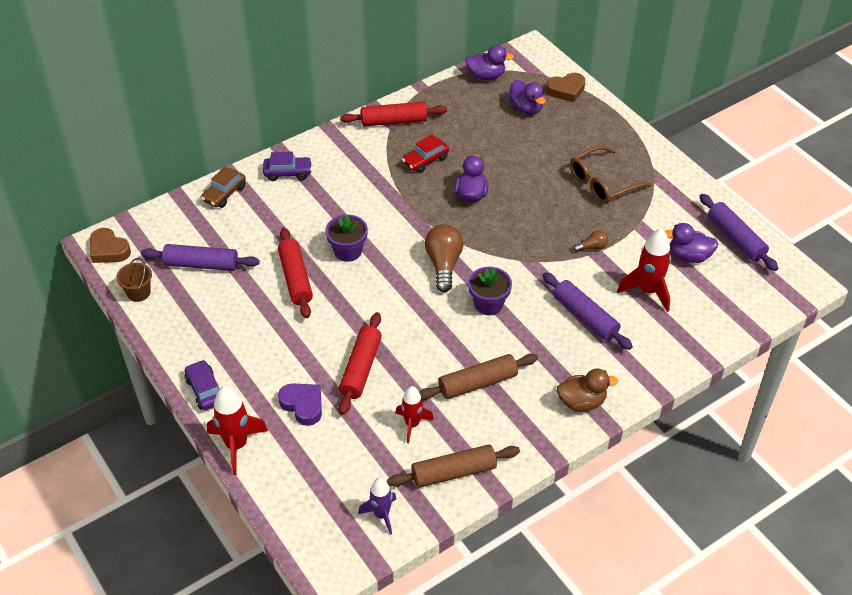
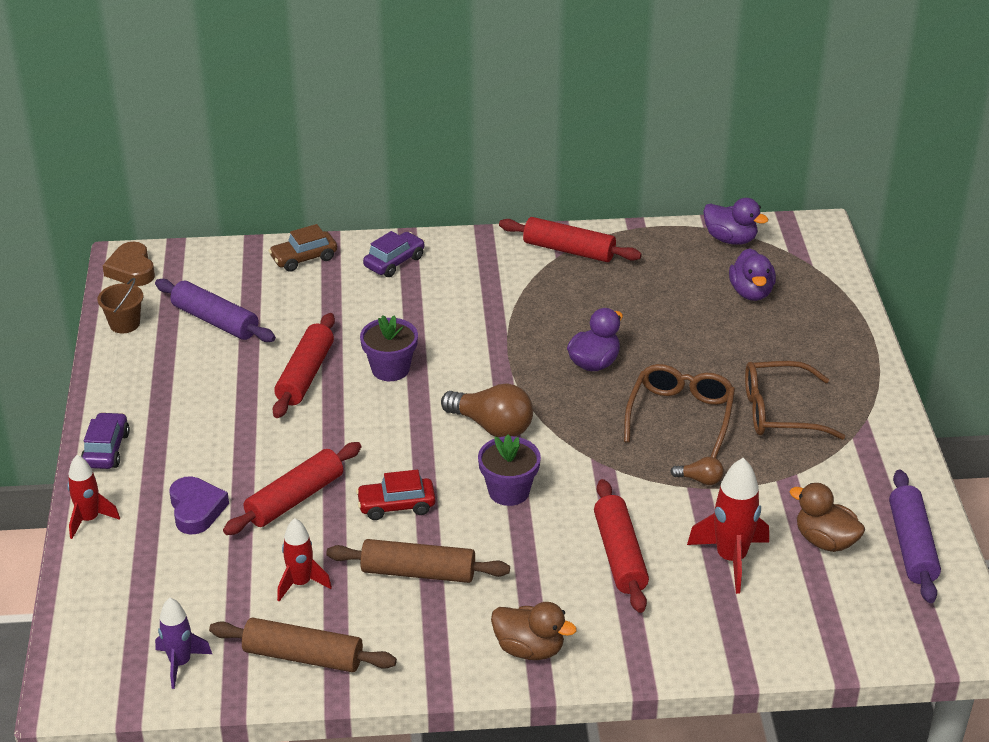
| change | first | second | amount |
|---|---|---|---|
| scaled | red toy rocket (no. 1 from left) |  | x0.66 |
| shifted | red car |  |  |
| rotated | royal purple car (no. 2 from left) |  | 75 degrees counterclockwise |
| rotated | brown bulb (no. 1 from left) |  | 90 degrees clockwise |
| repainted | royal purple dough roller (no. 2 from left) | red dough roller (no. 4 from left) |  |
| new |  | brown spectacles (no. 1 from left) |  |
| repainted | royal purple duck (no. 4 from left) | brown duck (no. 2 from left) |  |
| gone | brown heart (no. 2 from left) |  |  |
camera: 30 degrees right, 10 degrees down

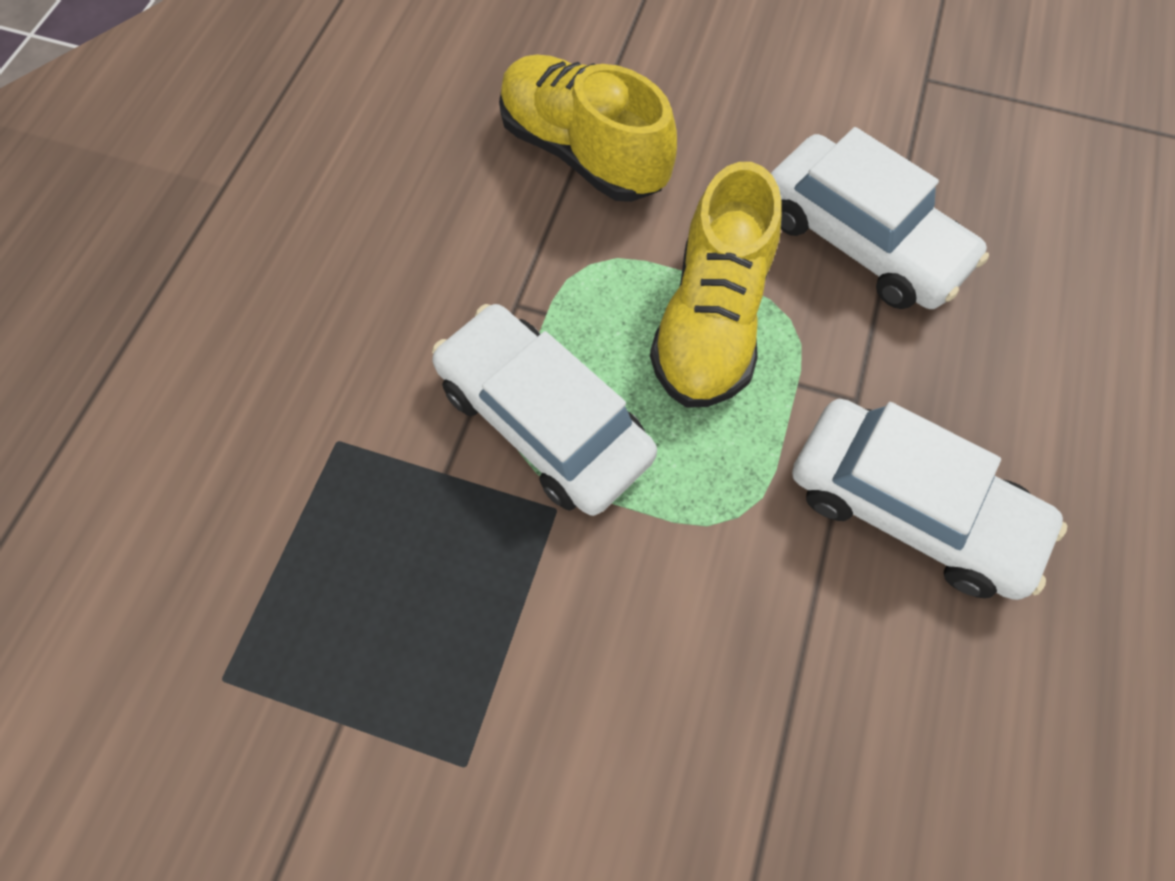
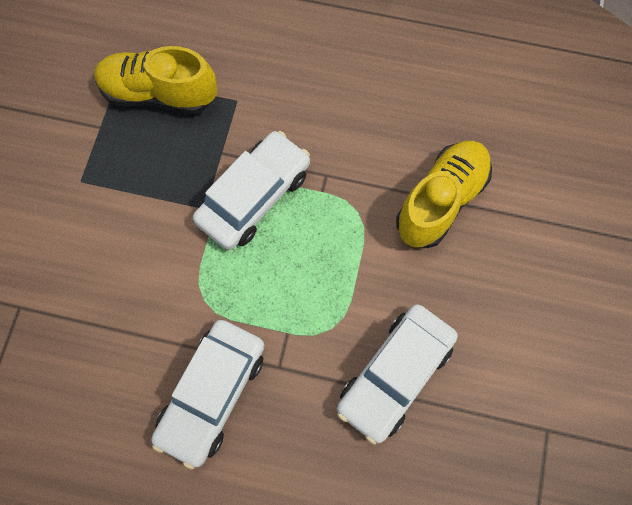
| change | first | second | amount |
|---|---|---|---|
| shifted | bright yellow shoe (no. 2 from left in the first image) | bright yellow shoe (no. 1 from left) |  |
camera: 85 degrees right, 5 degrees up

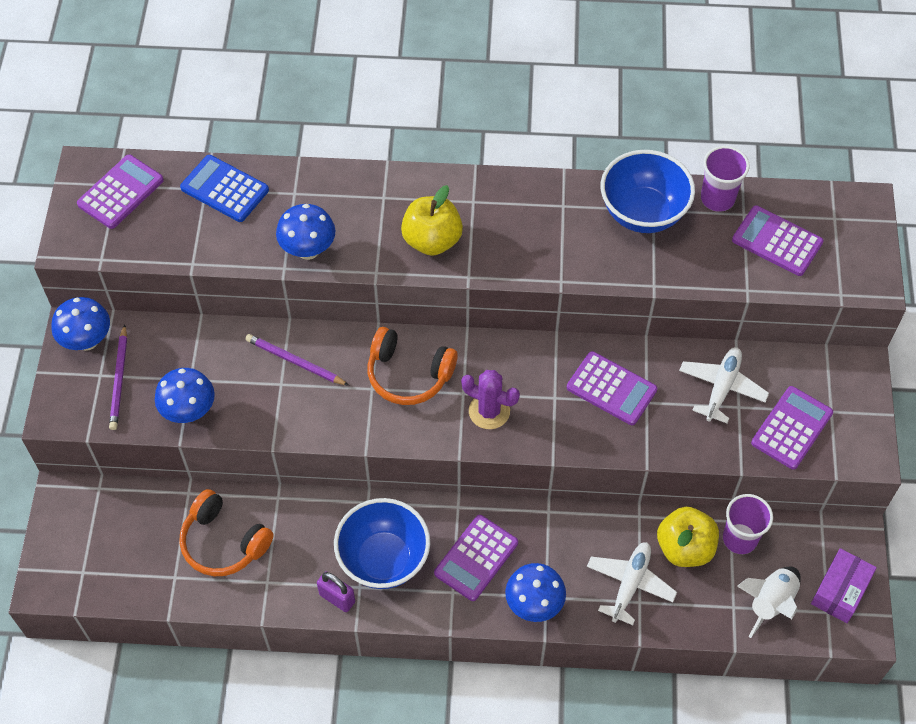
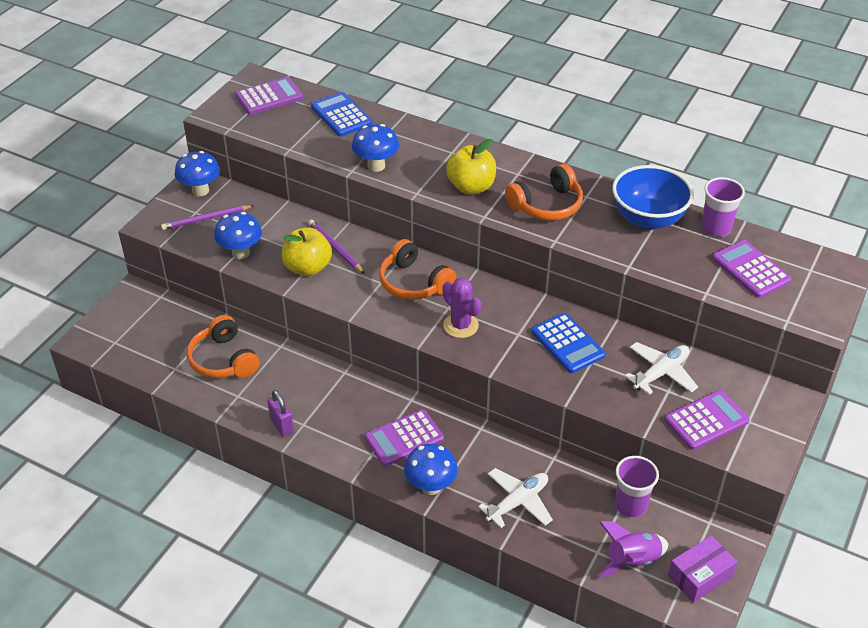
| change | first | second | amount |
|---|---|---|---|
| rotated | royal purple lead pencil (no. 1 from left) |  | 45 degrees clockwise |
| shifted | bright yellow toy apple (no. 2 from left in the first image) | bright yellow toy apple (no. 1 from left) |  |
| new |  | bright orange headphones (no. 3 from left) |  |
| repainted | royal purple adding machine (no. 3 from left) | blue adding machine (no. 2 from left) |  |
| repainted | pure white toy rocket | royal purple toy rocket |  |
| gone | blue bowl (no. 1 from left) |  |  |
camera: 25 degrees right, 15 degrees down

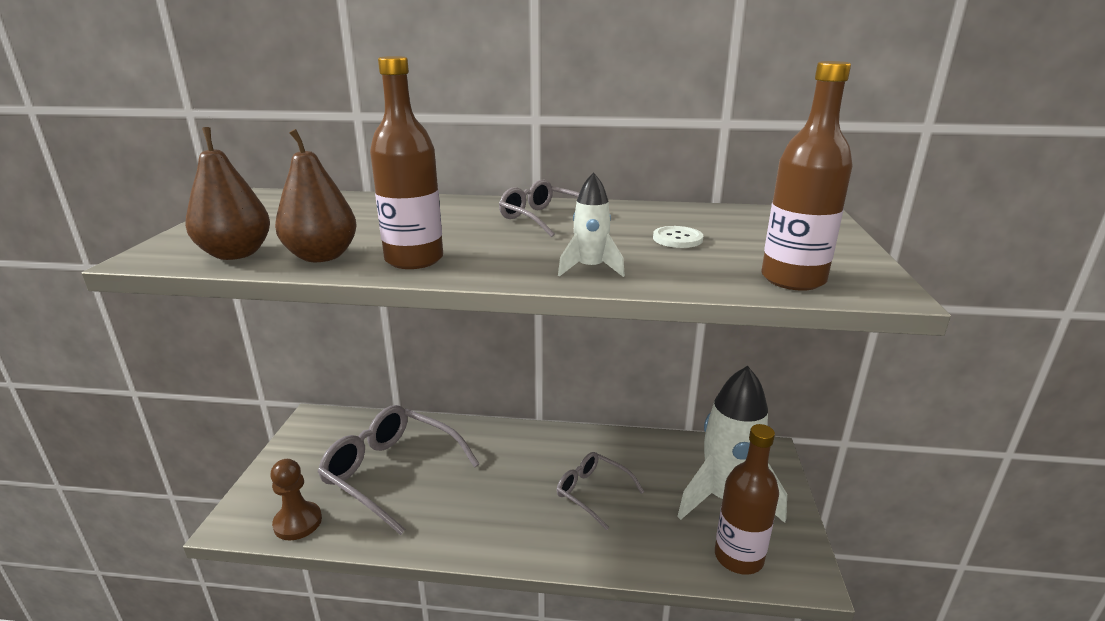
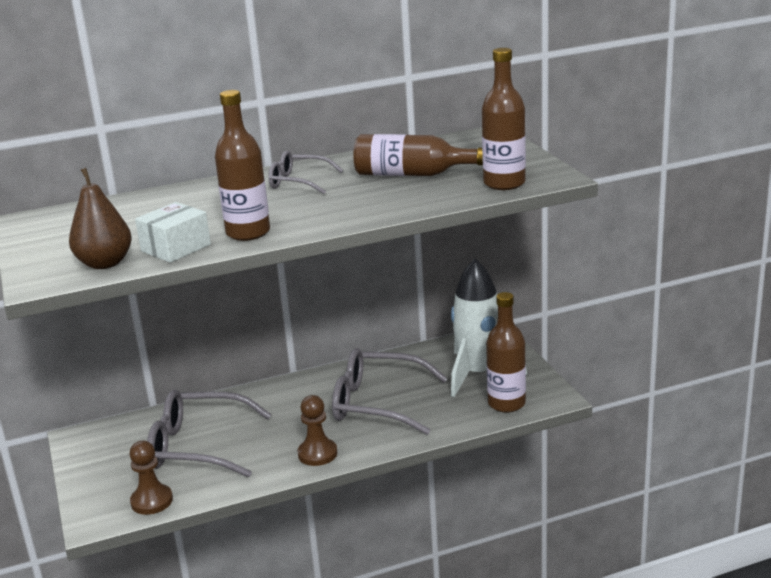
| change | first | second | amount |
|---|---|---|---|
| swapped | brown toy pear (no. 2 from left) | pure white package |  |
| new |  | brown pawn (no. 2 from left) |  |
| scaled | grey spectacles (no. 3 from left) |  | x1.78 |
| swapped | pure white sewing button | brown flask (no. 2 from left) |  |
| gone | pure white toy rocket (no. 1 from left) |  |  |
camera: 25 degrees left, 0 degrees up

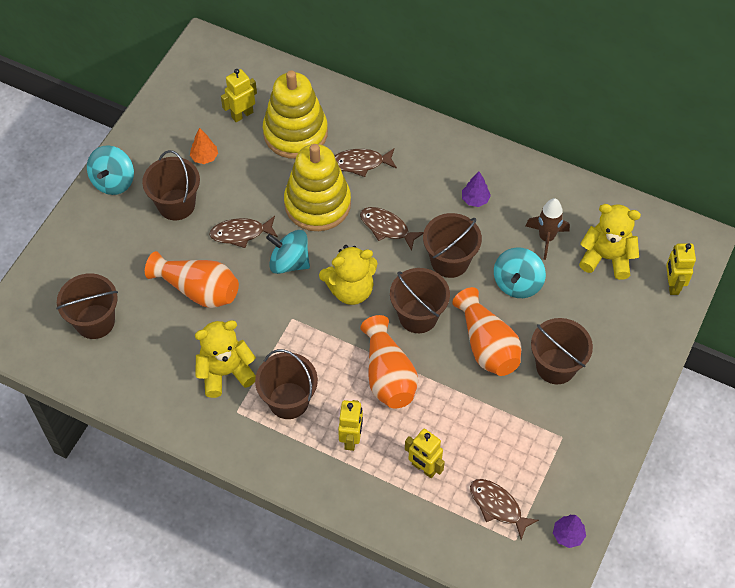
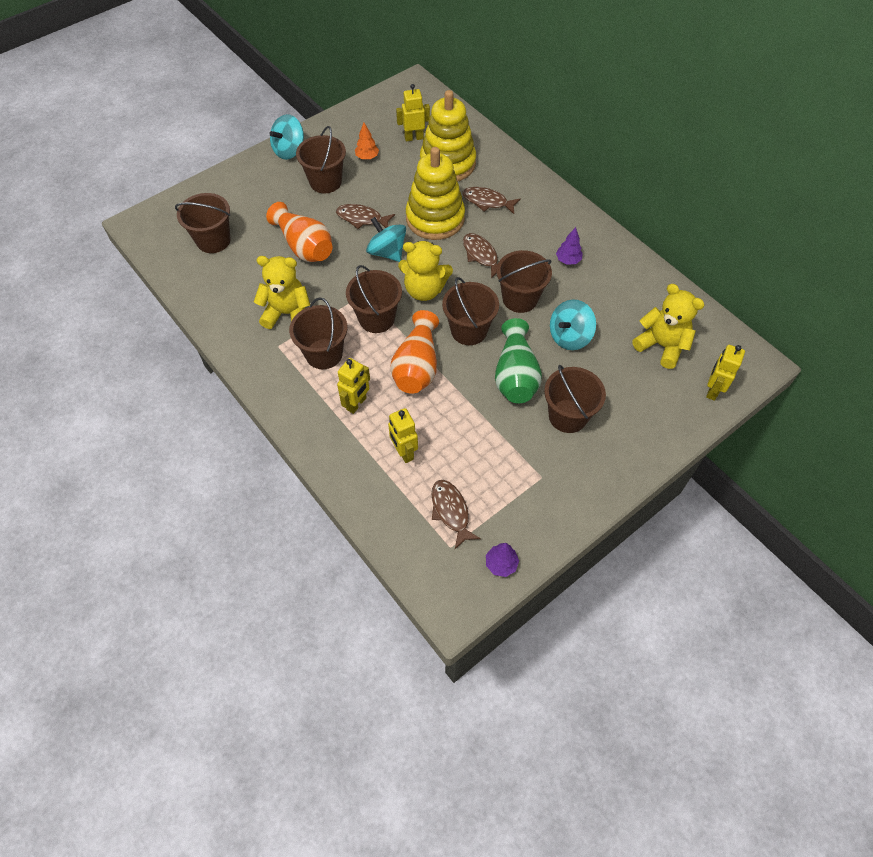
| change | first | second | amount |
|---|---|---|---|
| new |  | brown bucket (no. 4 from left) |  |
| repainted | bright orange tall vase (no. 3 from left) | emerald tall vase |  |
| gone | brown toy rocket |  |  |
camera: 25 degrees right, 0 degrees up

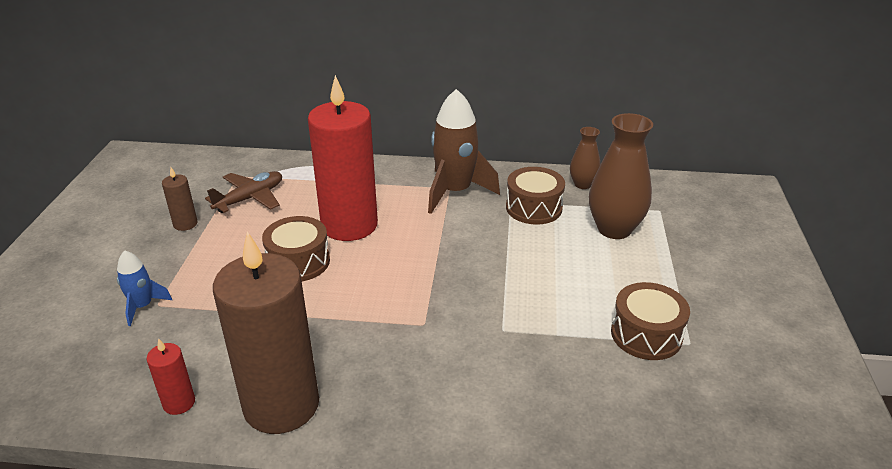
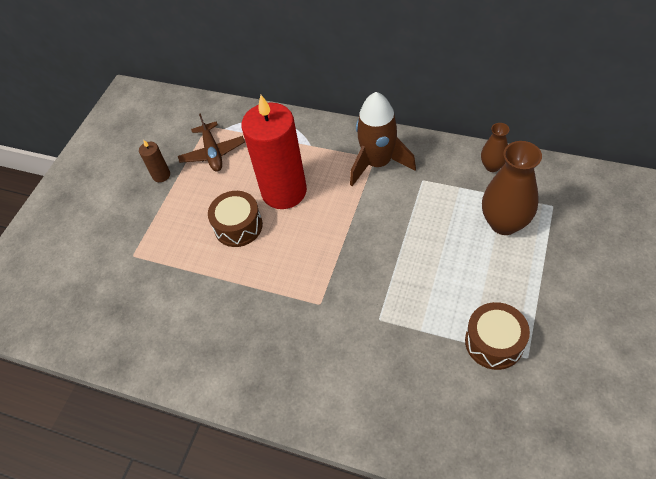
| change | first | second | amount |
|---|---|---|---|
| rotated | brown toy plane |  | 105 degrees clockwise |
| gone | blue toy rocket |  |  |
| gone | red candle (no. 1 from left) |  |  |
| gone | brown candle (no. 2 from left) |  |  |
| gone | brown toy drum (no. 2 from left) |  |  |
camera: 20 degrees right, 20 degrees up

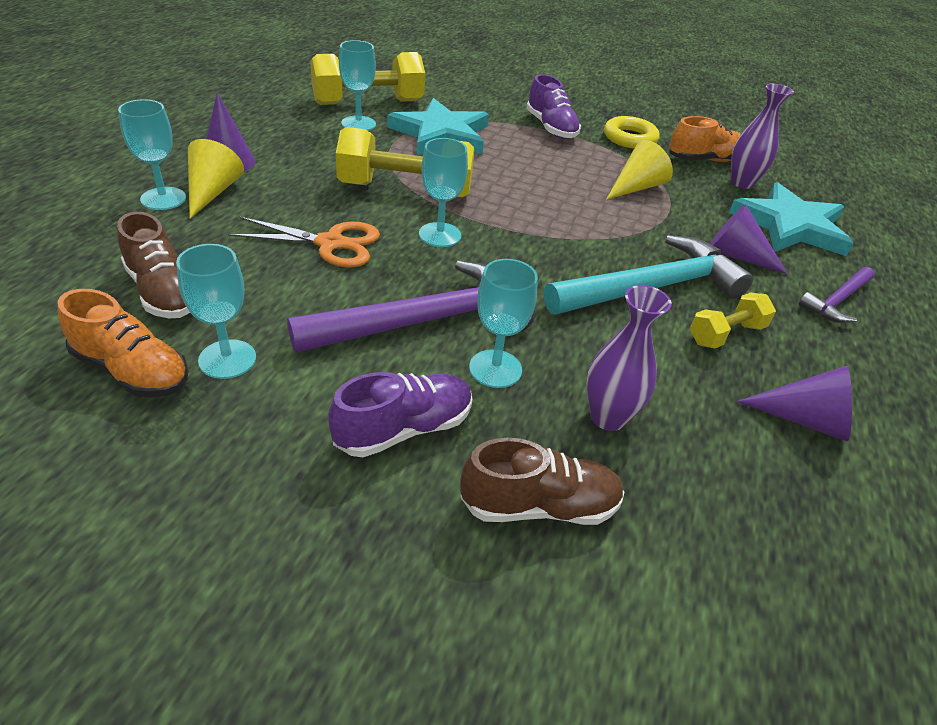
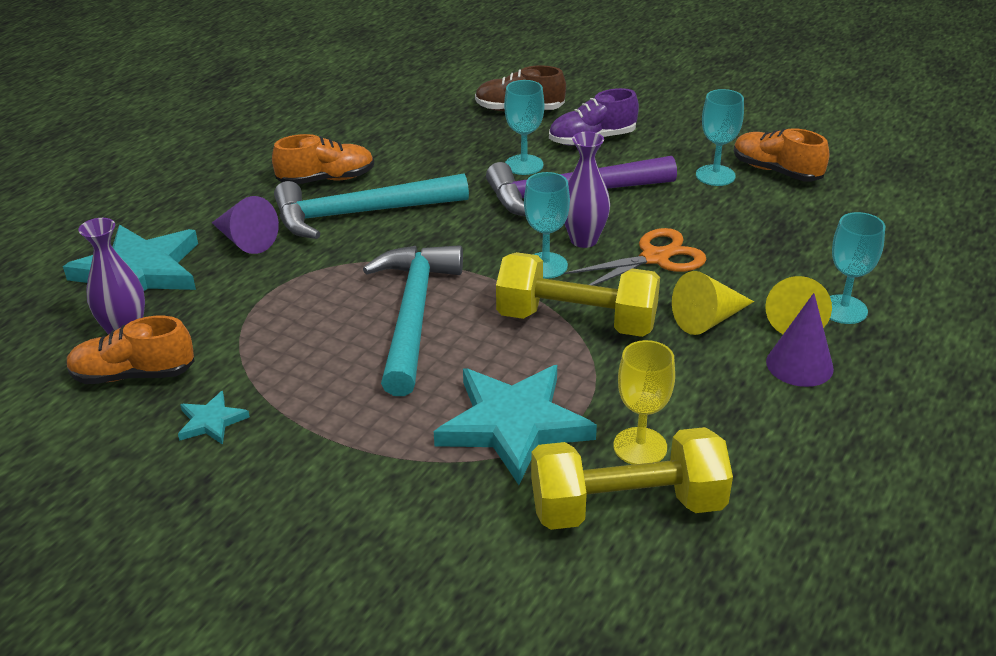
| change | first | second | amount |
|---|---|---|---|
| swapped | bright yellow torus | teal star shape (no. 2 from left) |  |
| swapped | bright yellow dumbbell (no. 3 from left) | bright orange shoe (no. 2 from left) |  |
| new |  | teal claw hammer (no. 2 from left) |  |
| shifted | royal purple tall vase (no. 1 from left in the first image) | royal purple tall vase (no. 2 from left) |  |
| rotated | bright orange pair of scissors |  | 135 degrees clockwise |
| repainted | teal chalice (no. 3 from left) | bright yellow chalice |  |
| shifted | bright yellow cone (no. 2 from left in the first image) | bright yellow cone (no. 1 from left) |  |
| gone | brown shoe (no. 1 from left) |  |  |
| gone | royal purple shoe (no. 2 from left) |  |  |
| gone | royal purple cone (no. 3 from left) |  |  |
| gone | royal purple claw hammer (no. 2 from left) |  |  |
camera: 165 degrees left, 5 degrees down

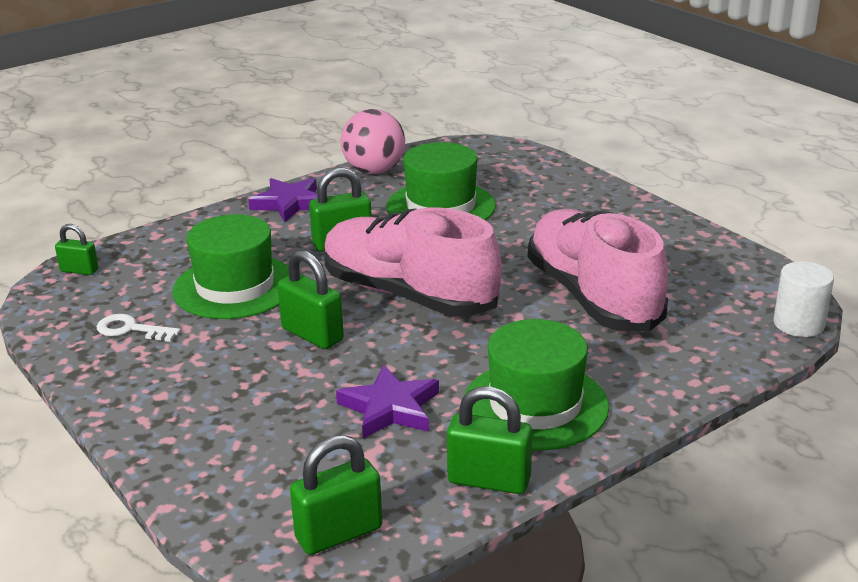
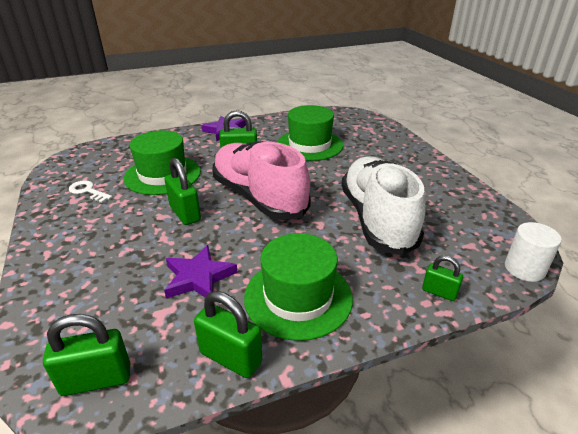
| change | first | second | amount |
|---|---|---|---|
| repainted | pink shoe (no. 2 from left) | pure white shoe |  |
| shifted | emerald small lock (no. 1 from left in the first image) | emerald small lock (no. 5 from left) |  |
| gone | pink sphere |  |  |
camera: 15 degrees right, 5 degrees up

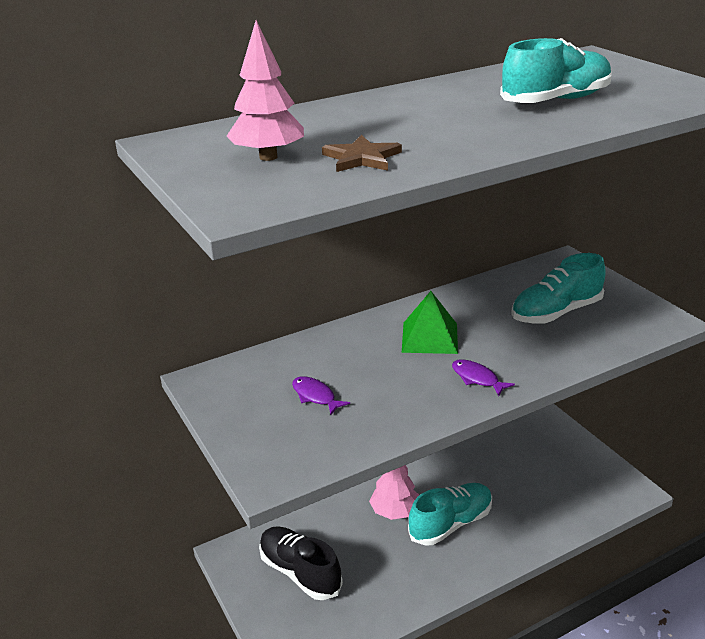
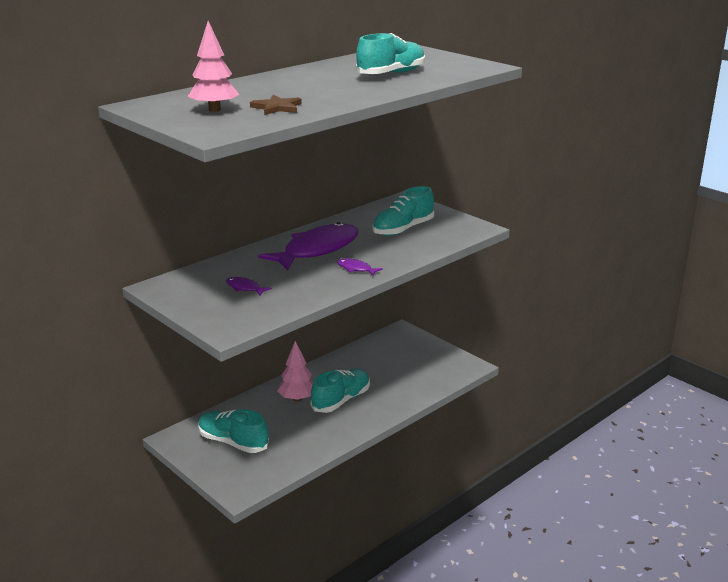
| change | first | second | amount |
|---|---|---|---|
| repainted | black shoe | teal shoe (no. 1 from left) |  |
| swapped | emerald pyramid shape | royal purple fish figure (no. 2 from left) |  |
camera: 15 degrees left, 5 degrees down

